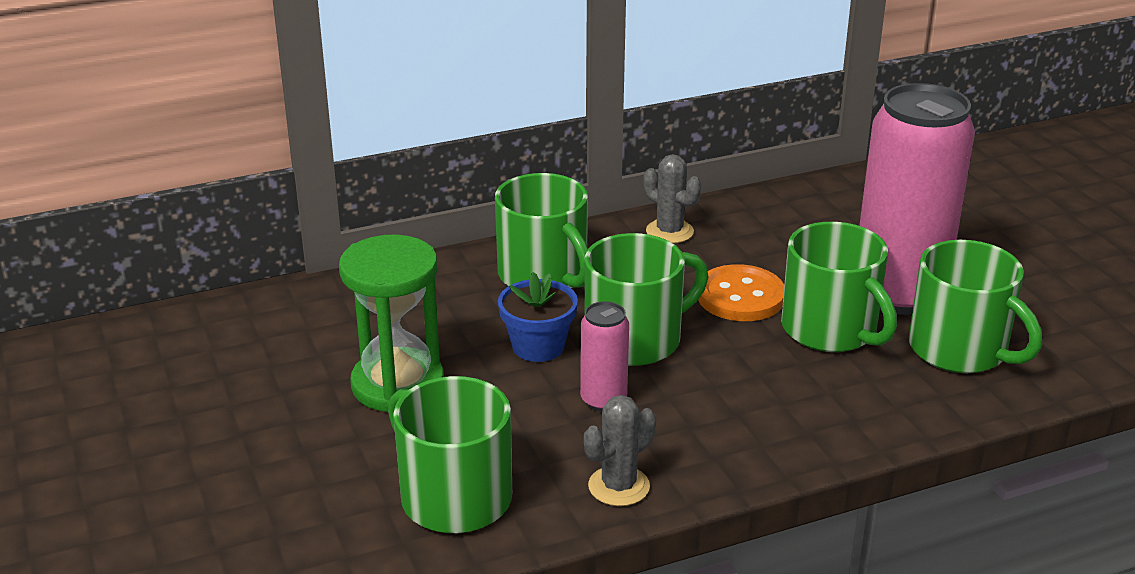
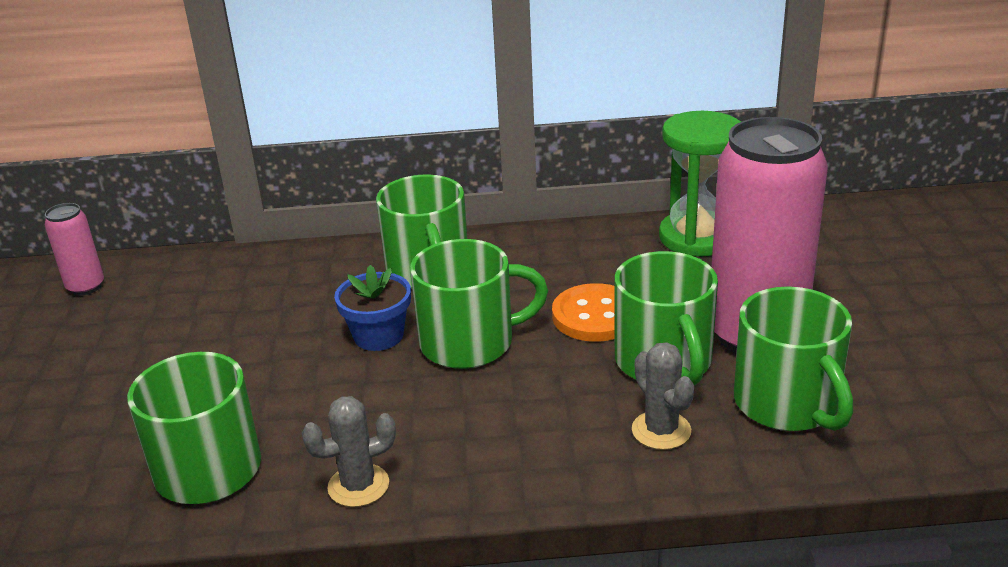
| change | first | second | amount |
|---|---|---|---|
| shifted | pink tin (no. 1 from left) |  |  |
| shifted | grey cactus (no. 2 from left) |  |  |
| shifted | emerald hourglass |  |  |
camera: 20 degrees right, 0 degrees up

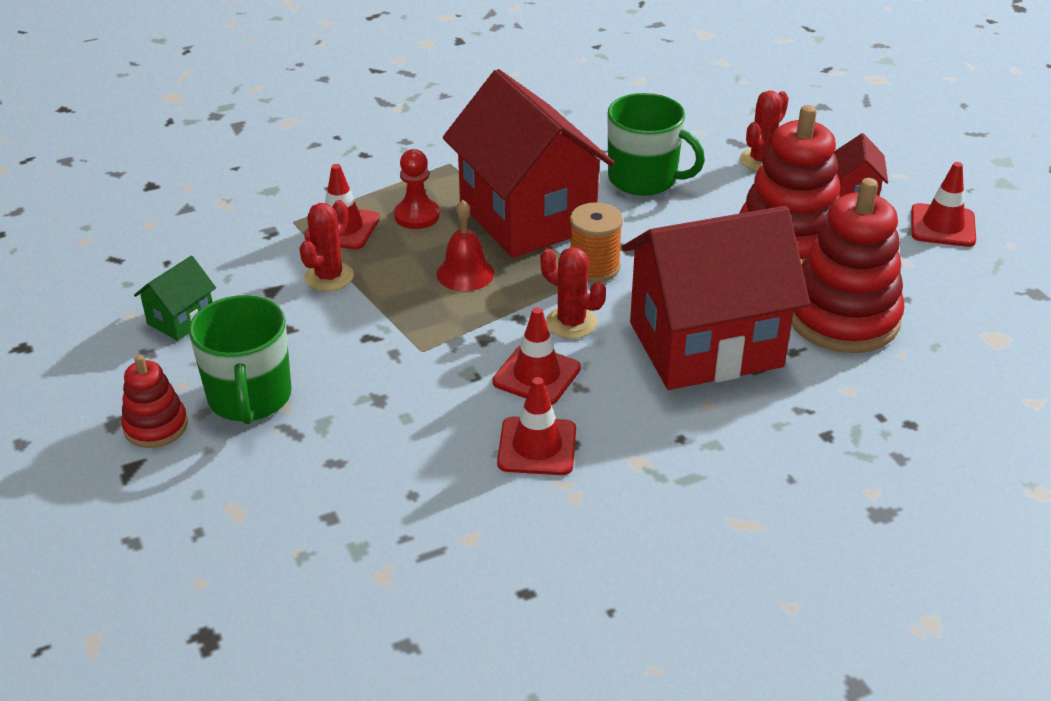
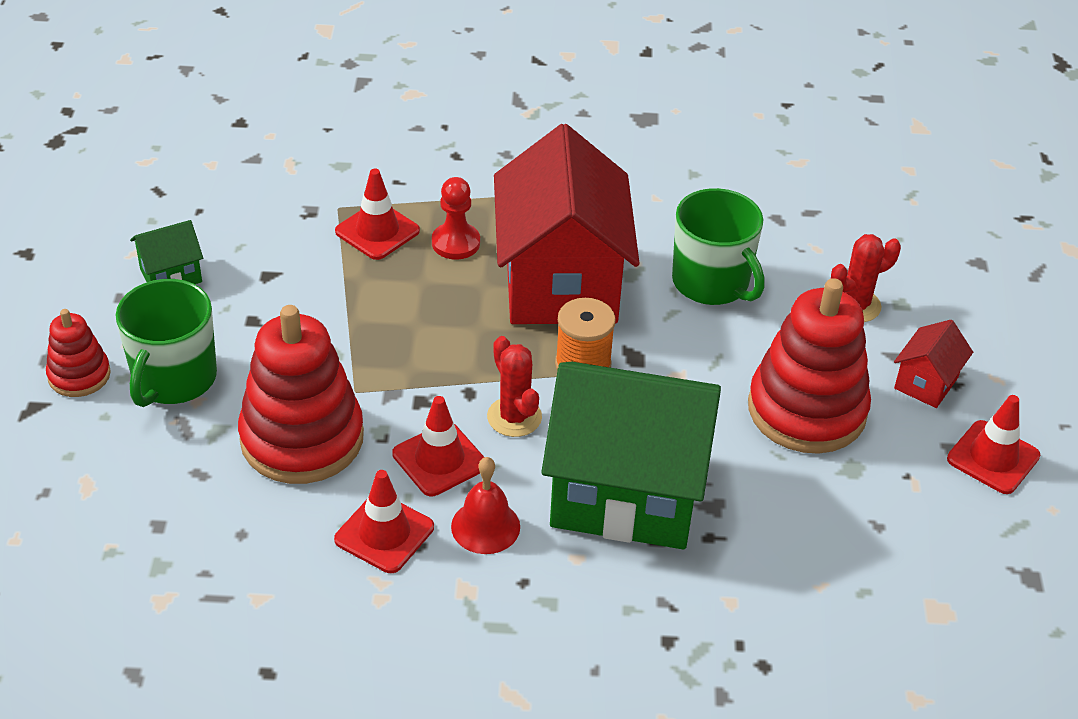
| change | first | second | amount |
|---|---|---|---|
| shifted | red ring stacker (no. 3 from left in the first image) | red ring stacker (no. 2 from left) |  |
| shifted | red bell |  |  |
| repainted | red cottage (no. 2 from left) | emerald cottage (no. 2 from left) |  |
| gone | red cactus (no. 1 from left) |  |  |
camera: 25 degrees right, 5 degrees up

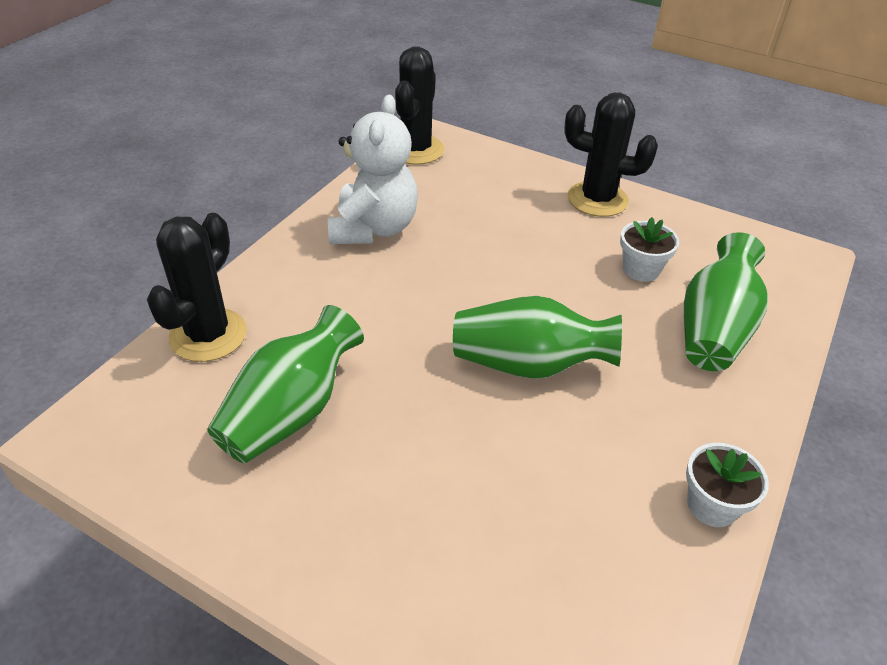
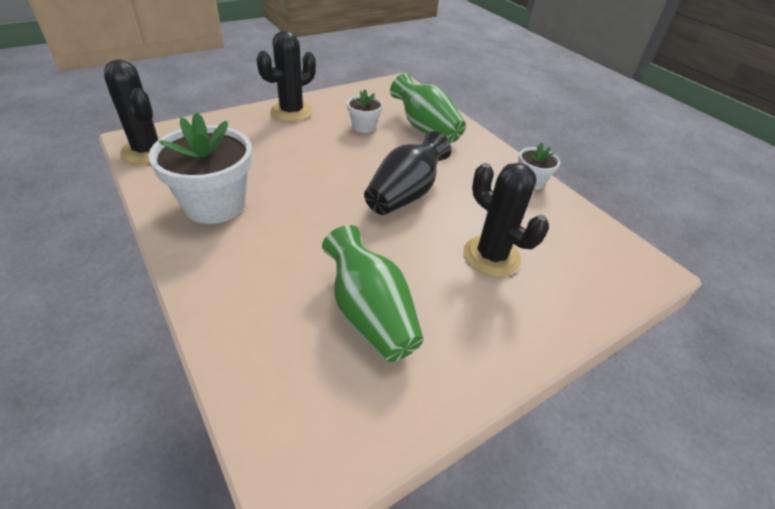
| change | first | second | amount |
|---|---|---|---|
| swapped | pure white stuffed bear | pure white potted plant (no. 1 from left) |  |
| repainted | emerald tall vase (no. 2 from left) | black tall vase |  |
| shifted | black cactus (no. 1 from left in the first image) | black cactus (no. 3 from left) |  |
camera: 65 degrees left, 0 degrees up

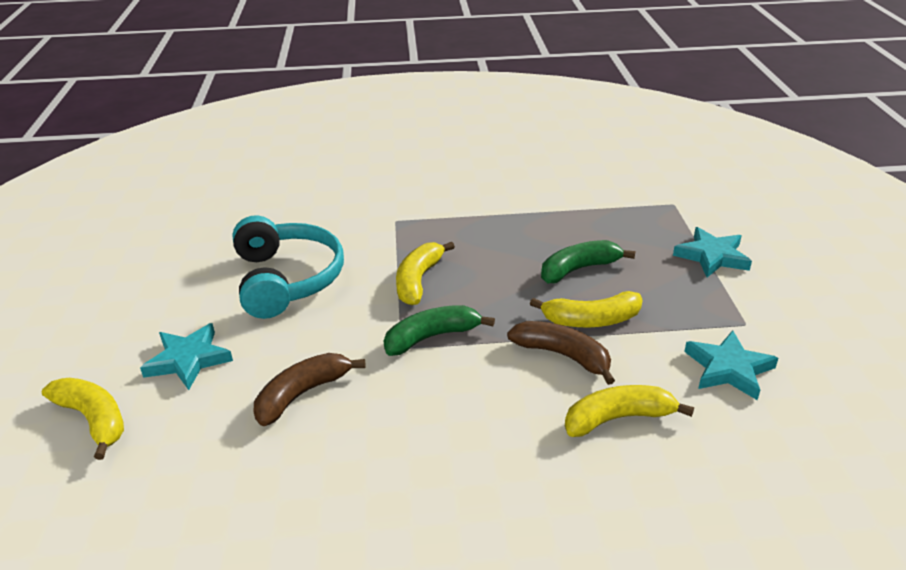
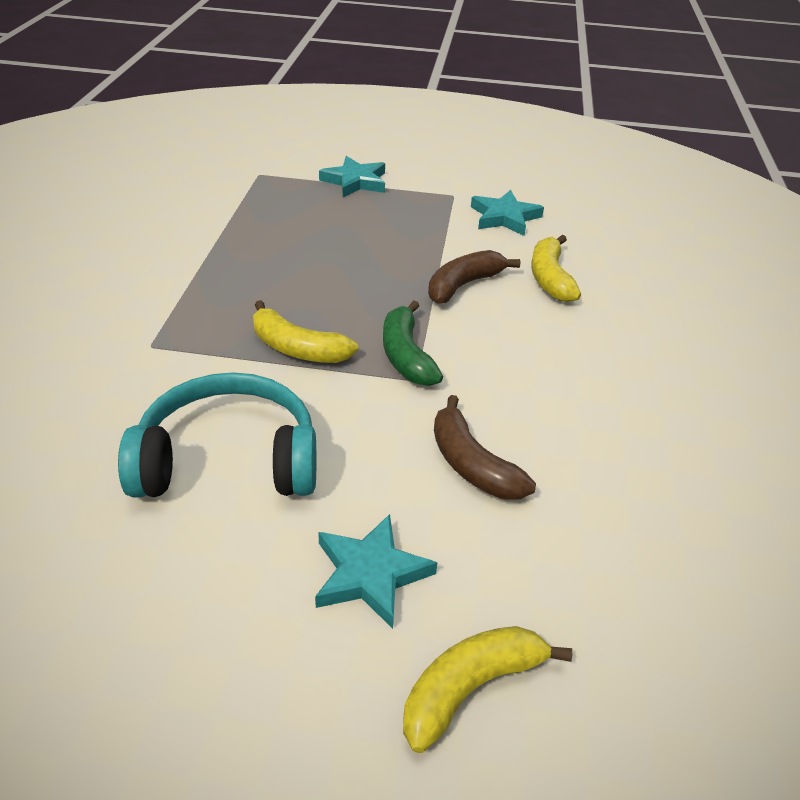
| change | first | second | amount |
|---|---|---|---|
| gone | bright yellow toy banana (no. 3 from left) |  |  |
| gone | emerald toy banana (no. 2 from left) |  |  |
camera: 80 degrees left, 5 degrees up

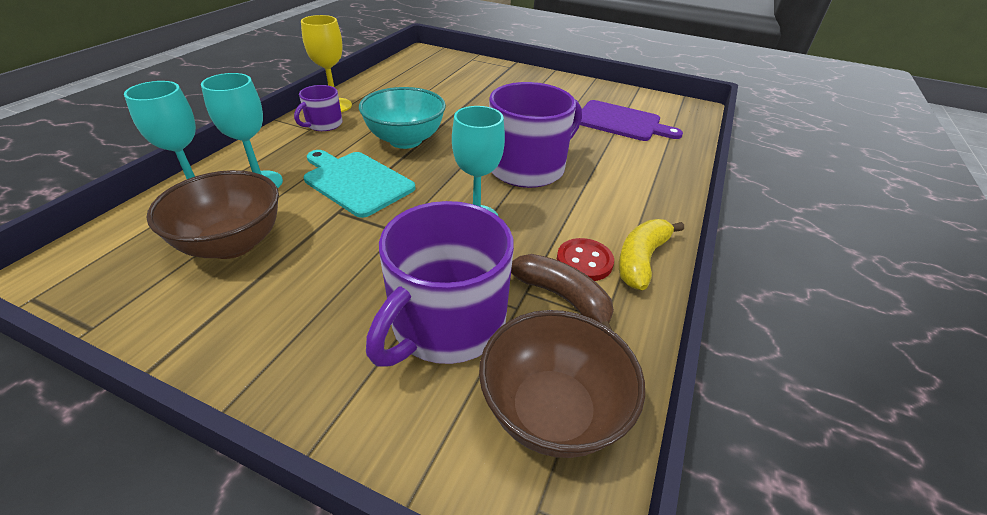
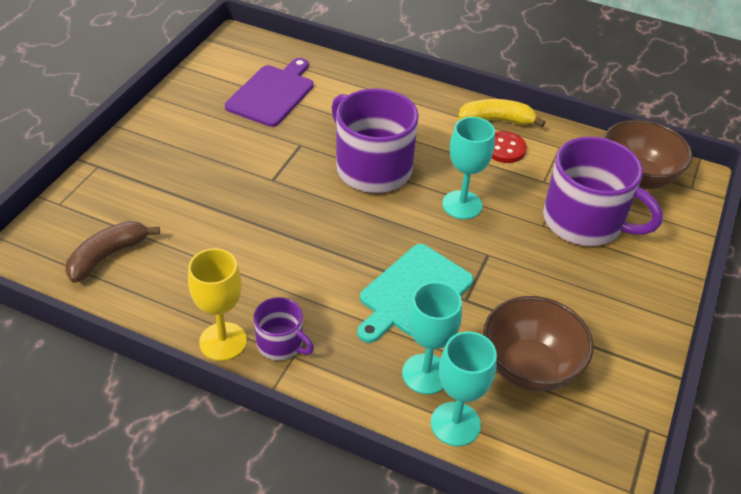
| change | first | second | amount |
|---|---|---|---|
| shifted | brown toy banana |  |  |
| rotated | bright yellow toy banana |  | 150 degrees clockwise |
| gone | teal bowl |  |  |
camera: 90 degrees left, 5 degrees up

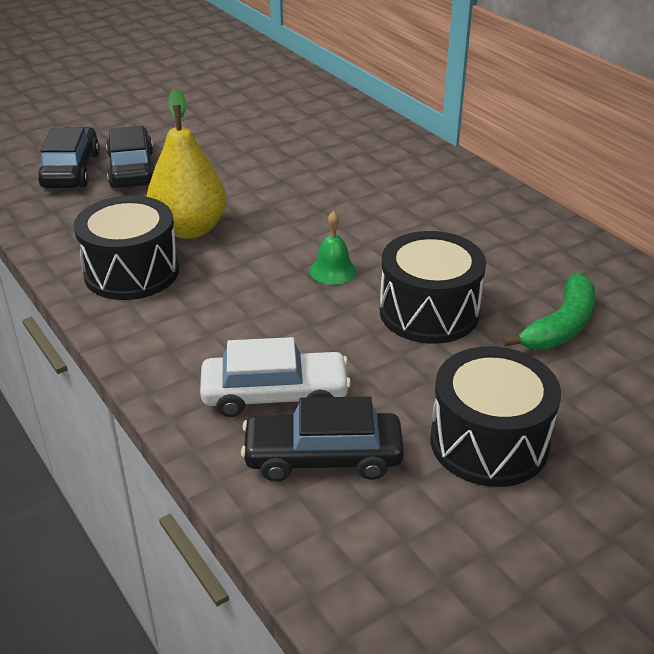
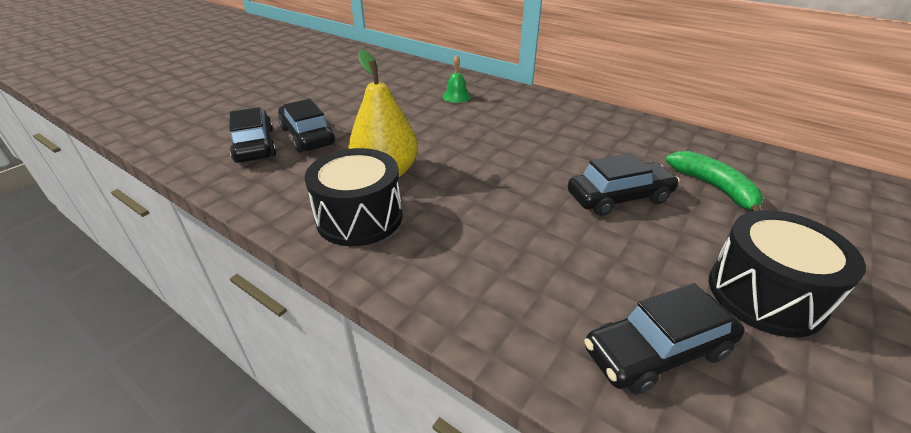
| change | first | second | amount |
|---|---|---|---|
| shifted | emerald bell |  |  |
| swapped | black toy drum (no. 2 from left) | black car (no. 3 from left) |  |
| rotated | emerald toy banana |  | 45 degrees counterclockwise |
| gone | pure white car |  |  |
camera: 20 degrees left, 0 degrees up

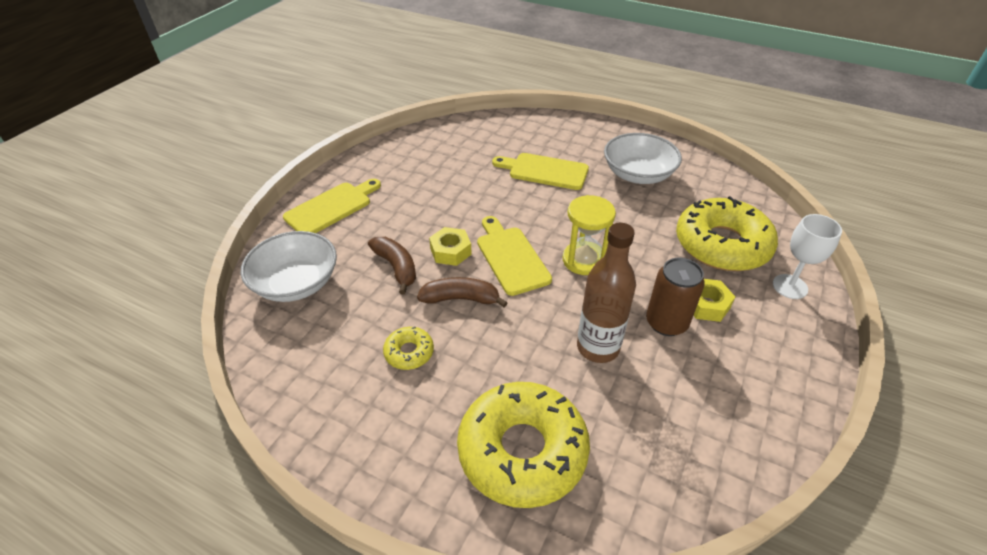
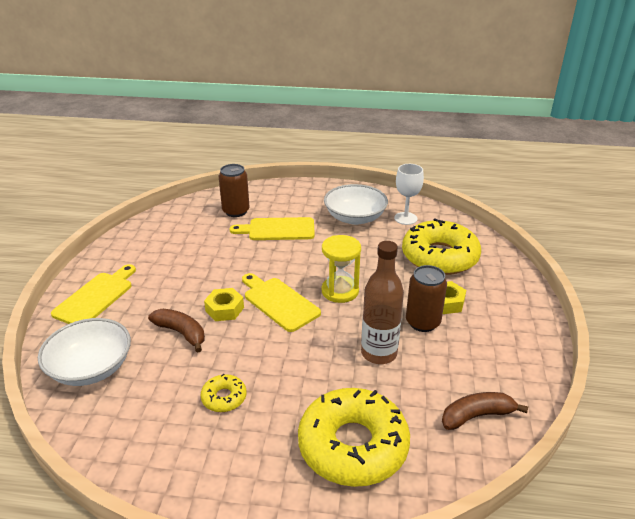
| change | first | second | amount |
|---|---|---|---|
| new |  | brown tin (no. 1 from left) |  |
| shifted | pure white chalice |  |  |
| shifted | brown toy banana (no. 2 from left) |  |  |
camera: 20 degrees left, 10 degrees down

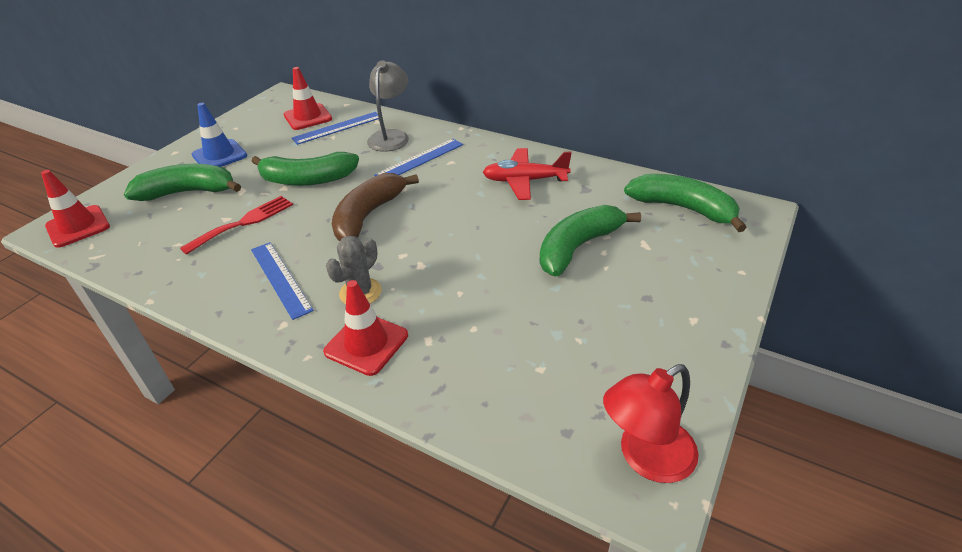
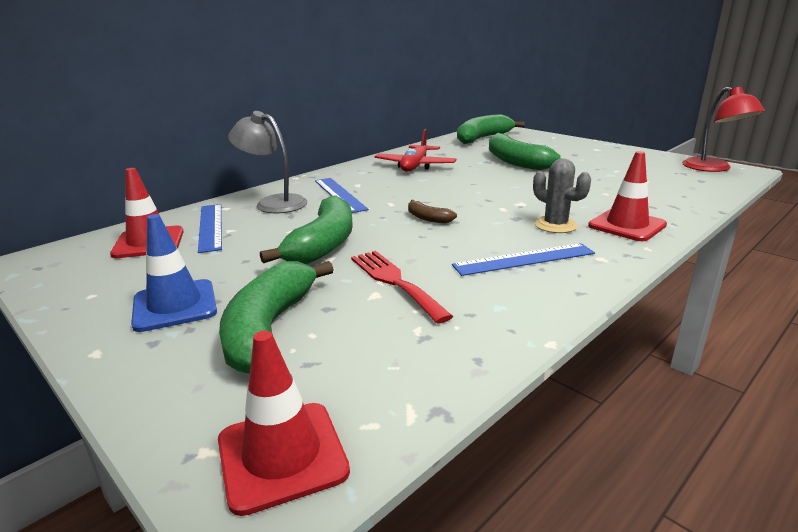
| change | first | second | amount |
|---|---|---|---|
| scaled | brown toy banana |  | x0.48 |
camera: 75 degrees left, 15 degrees down

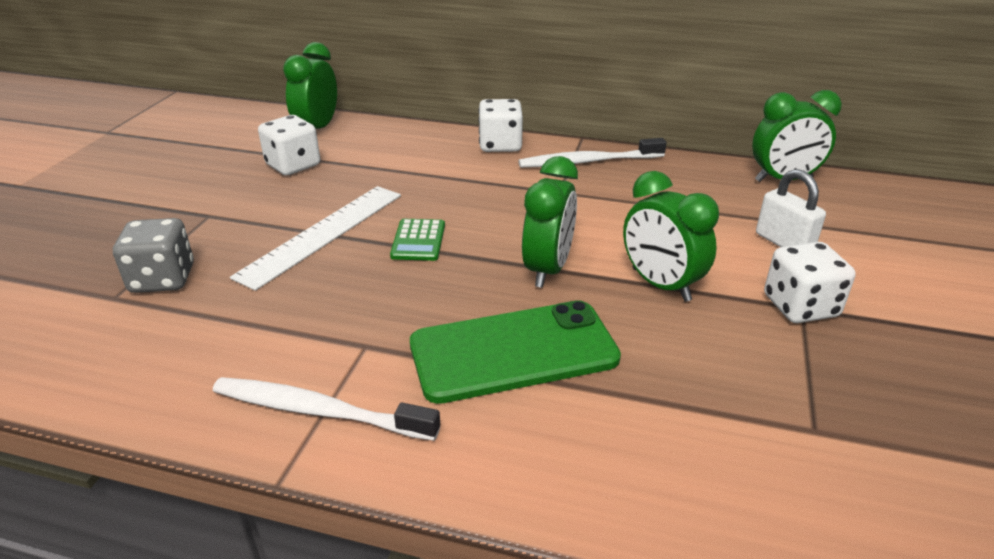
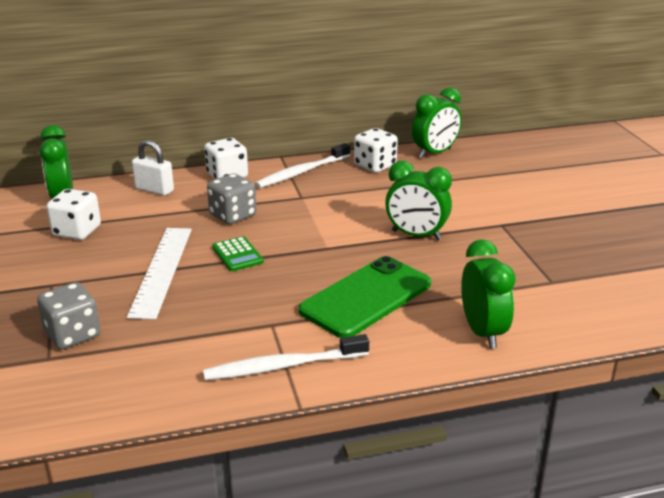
| change | first | second | amount |
|---|---|---|---|
| shifted | pure white small lock |  |  |
| new |  | grey dice (no. 2 from left) |  |
| shifted | pure white dice (no. 3 from left) |  |  |
| shifted | emerald clock (no. 2 from left in the first image) | emerald clock (no. 4 from left) |  |
camera: 30 degrees left, 5 degrees down

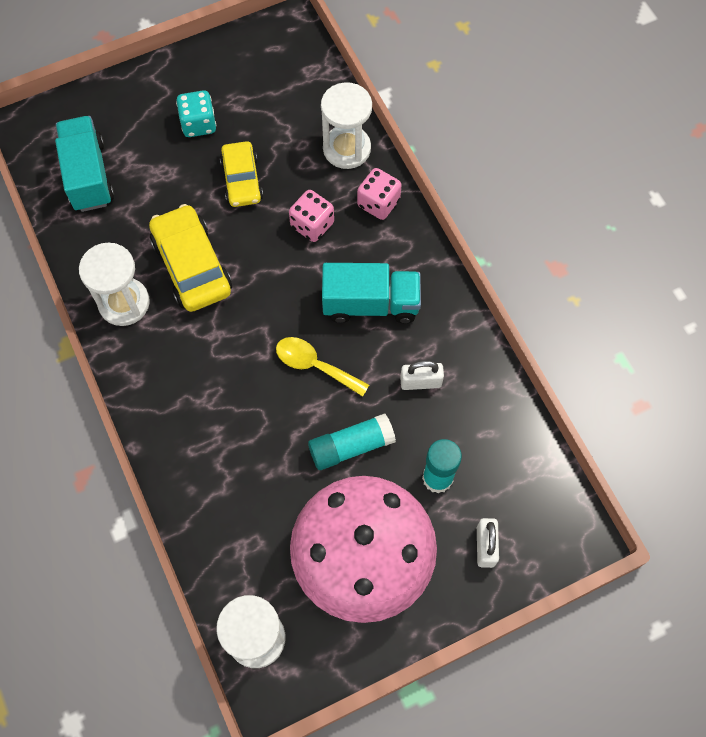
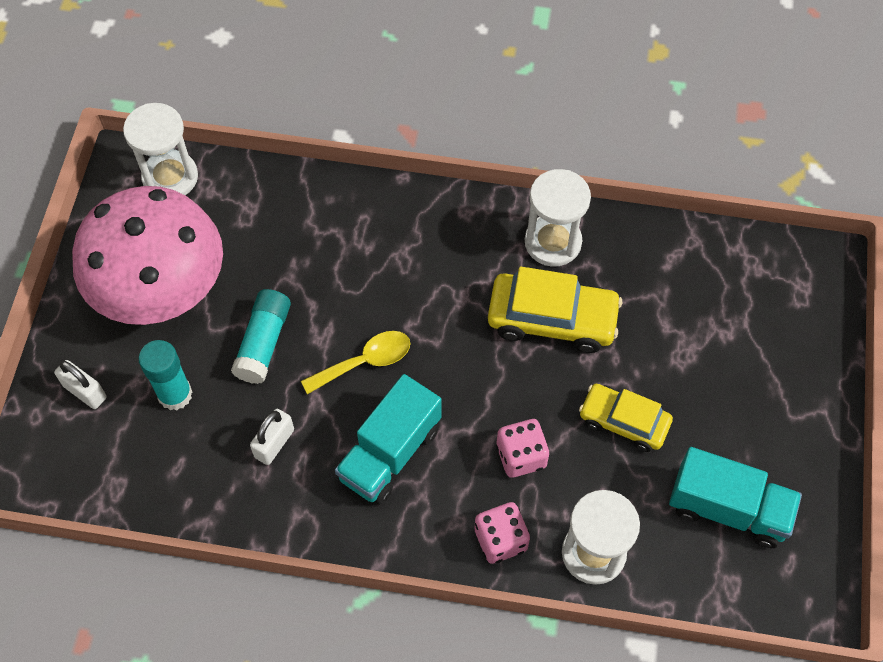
| change | first | second | amount |
|---|---|---|---|
| shifted | teal lorry (no. 1 from left in the first image) | teal lorry (no. 2 from left) |  |
| gone | teal dice |  |  |
camera: 125 degrees right, 5 degrees down

